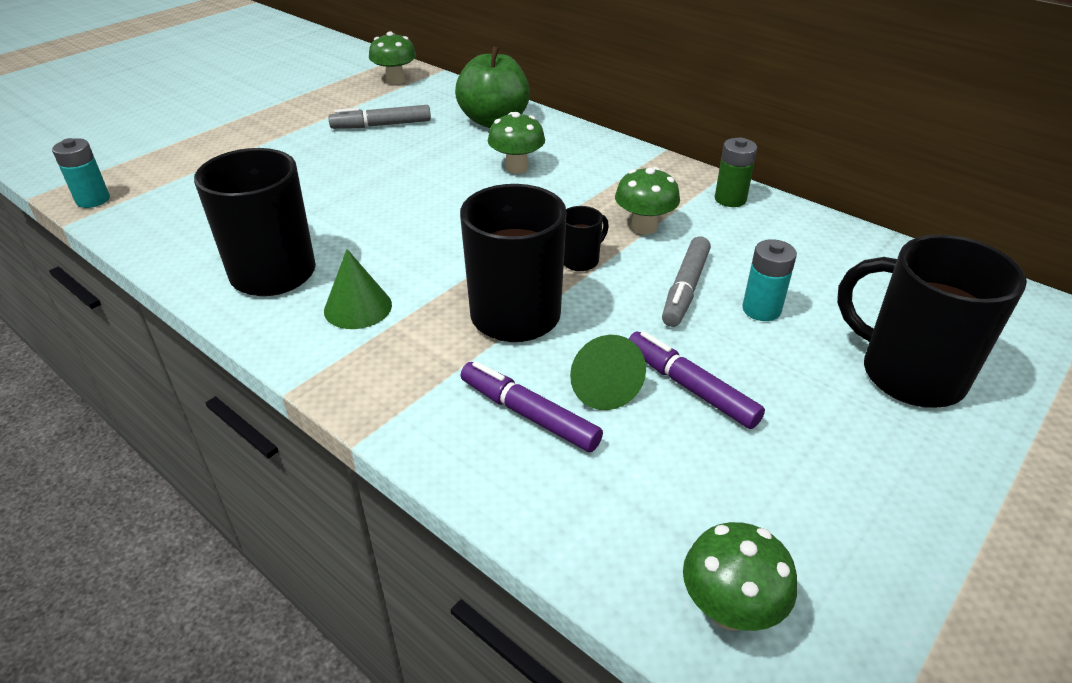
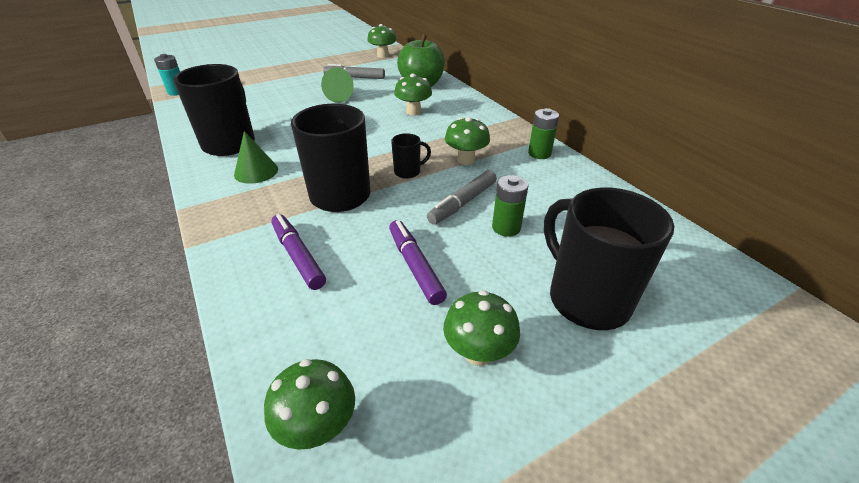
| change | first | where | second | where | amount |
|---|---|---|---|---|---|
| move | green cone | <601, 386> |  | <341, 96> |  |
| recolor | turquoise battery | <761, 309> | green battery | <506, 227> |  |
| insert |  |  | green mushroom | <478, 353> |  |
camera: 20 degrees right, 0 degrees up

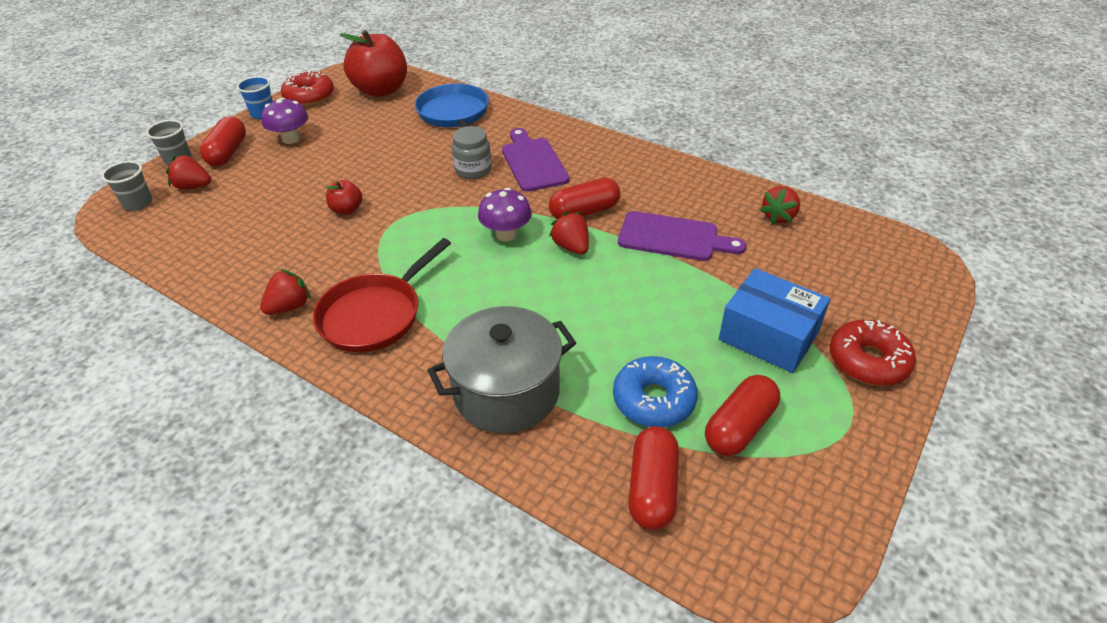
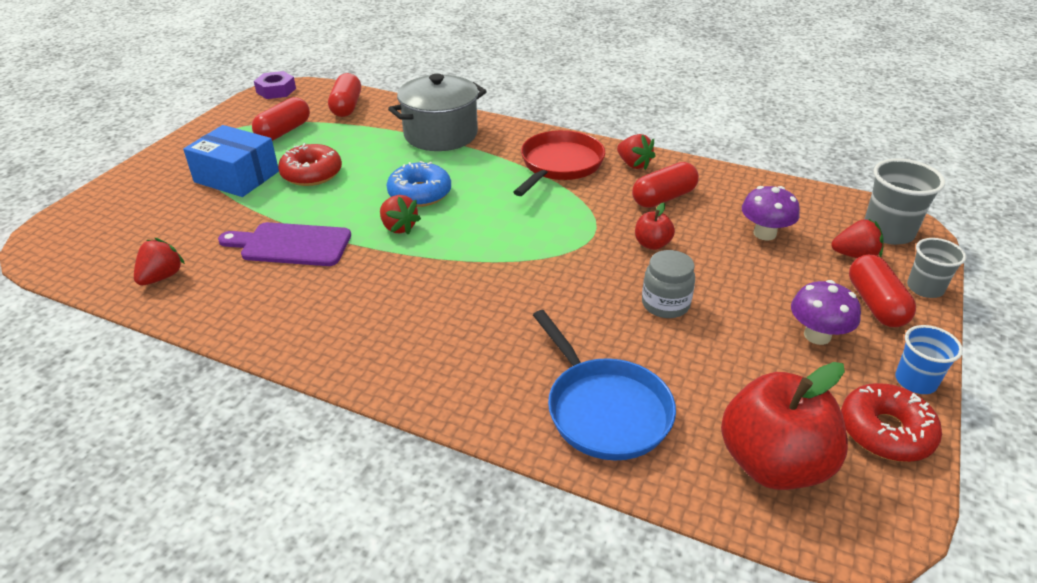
| change | first | where | second | where | amount |
|---|---|---|---|---|---|
| resize | grey cup | <138, 203> |  | <888, 232> | x1.55 |
| rotate | red strawberry | <289, 306> |  | <633, 164> | 75 degrees counterclockwise |
| move | grey jar | <473, 170> |  | <665, 304> |  |
| move | purple mushroom | <506, 234> |  | <764, 233> |  |
| delete | purple cutting board | <533, 162> |  |  |  |
| move | red capsule | <584, 212> |  | <663, 198> |  |
| move | blue donut | <653, 400> |  | <420, 193> |  |
| move | red donut | <868, 361> |  | <312, 173> |  |
| insert |  |  | purple nut | <276, 90> |  |
camera: 170 degrees right, 5 degrees down

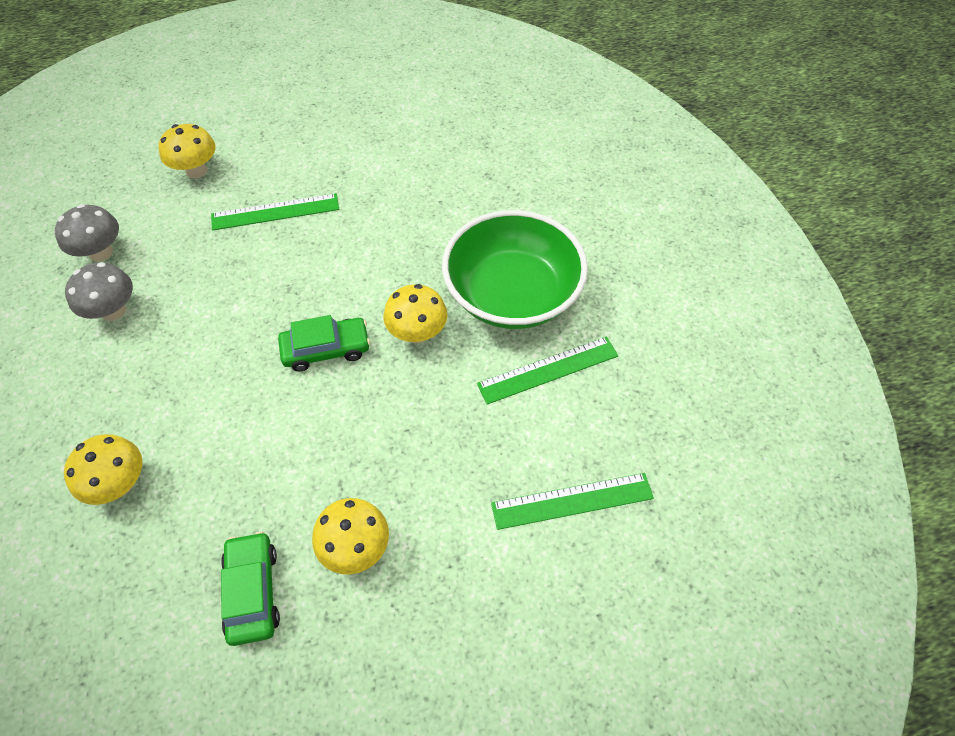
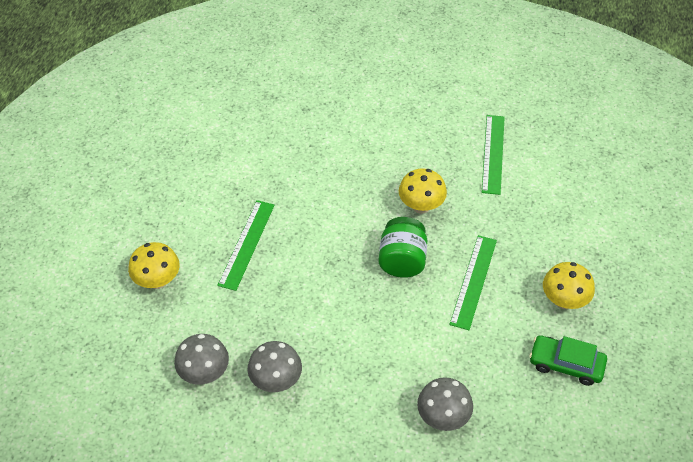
| change | first | where | second | where | amount |
|---|---|---|---|---|---|
| recolor | yellow mushroom | <119, 484> | grey mushroom | <443, 417> |  |
| replace | green car | <326, 349> | green jar | <402, 260> |  |
| delete | green bowl | <512, 294> |  |  |  |
| move | green ruler | <572, 501> |  | <473, 281> |  |
camera: 60 degrees left, 5 degrees down

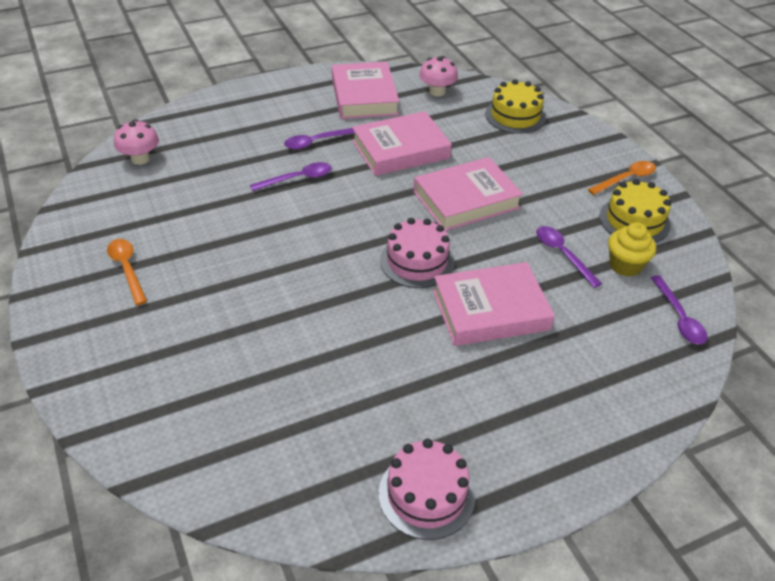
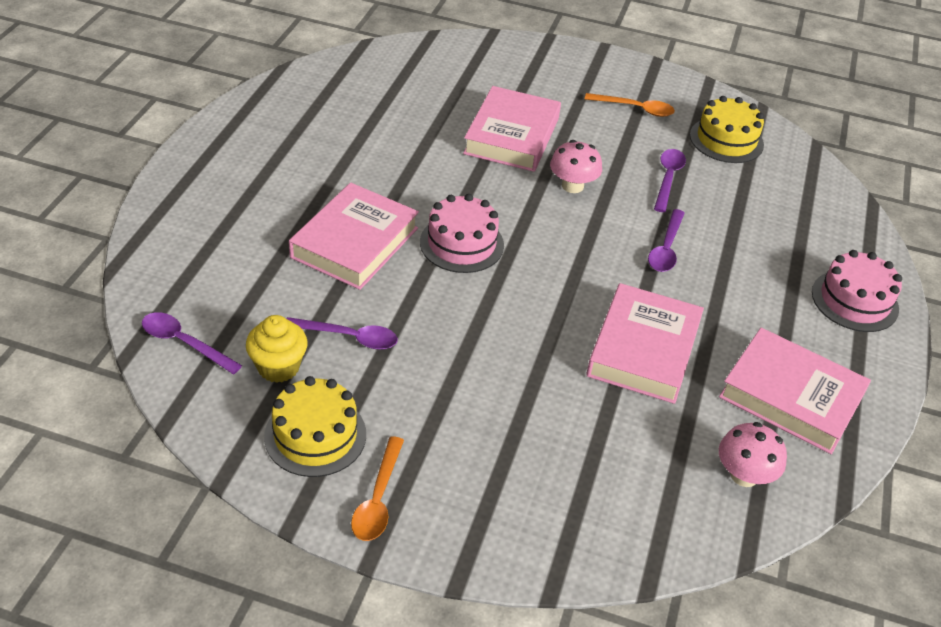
| change | first | where | second | where | amount |
|---|---|---|---|---|---|
| move | pink mushroom | <140, 159> |  | <572, 186> |  |
| move | purple spoon | <316, 142> |  | <668, 178> |  |
| move | pink cake | <426, 494> |  | <854, 300> |  |
| move | pink book | <466, 200> |  | <512, 136> |  |
| move | yellow cake | <515, 116> |  | <726, 140> |  |
camera: 130 degrees right, 0 degrees up

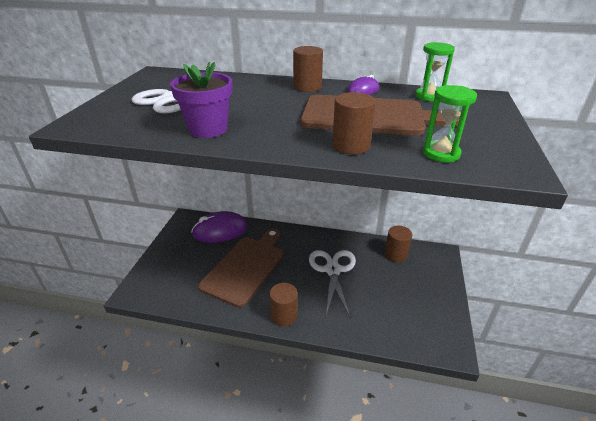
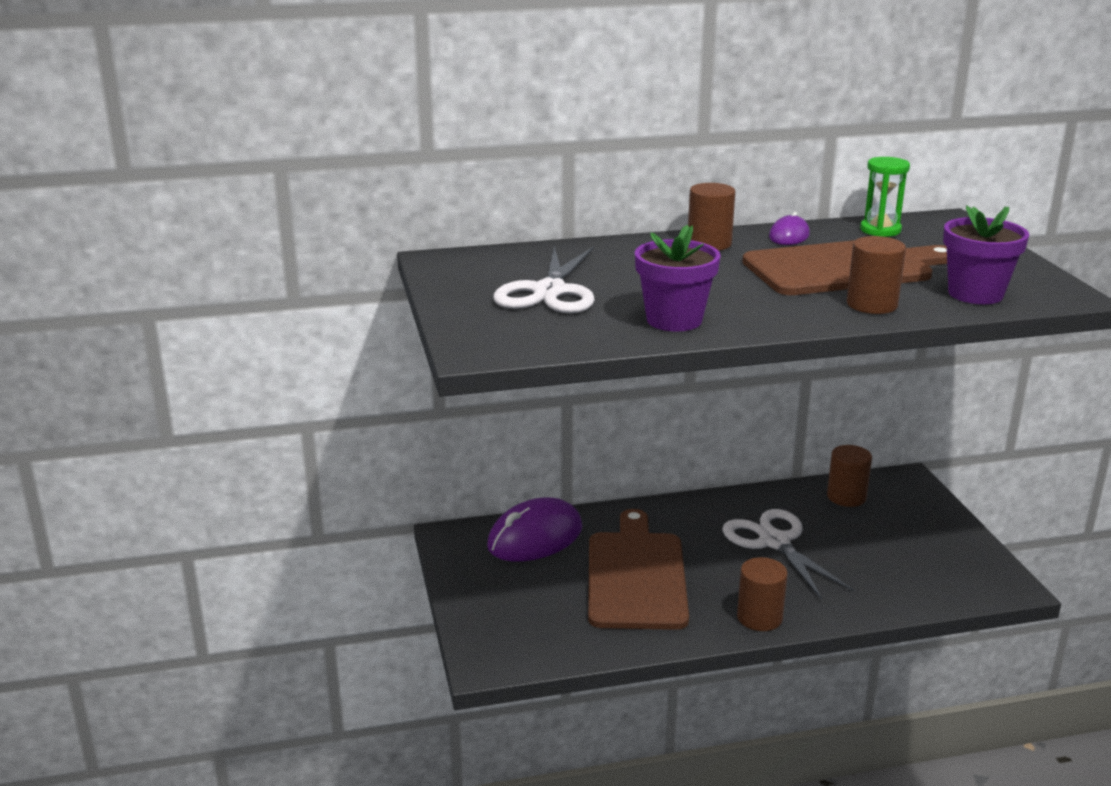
| change | first | where | second | where | amount |
|---|---|---|---|---|---|
| replace | green hourglass | <441, 153> | purple flower pot | <975, 294> |  |
camera: 25 degrees left, 10 degrees down

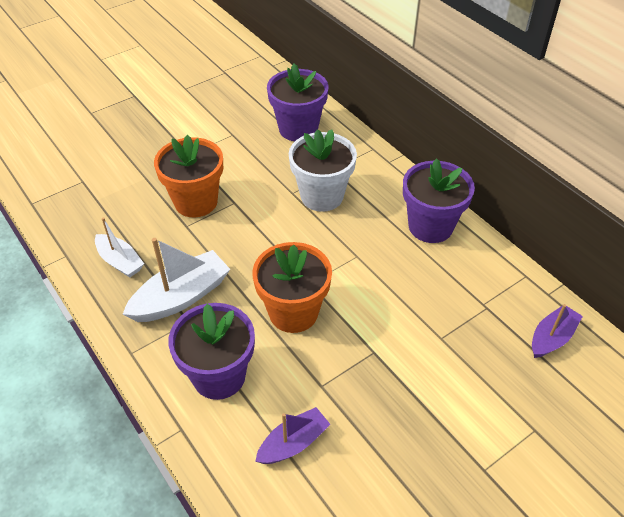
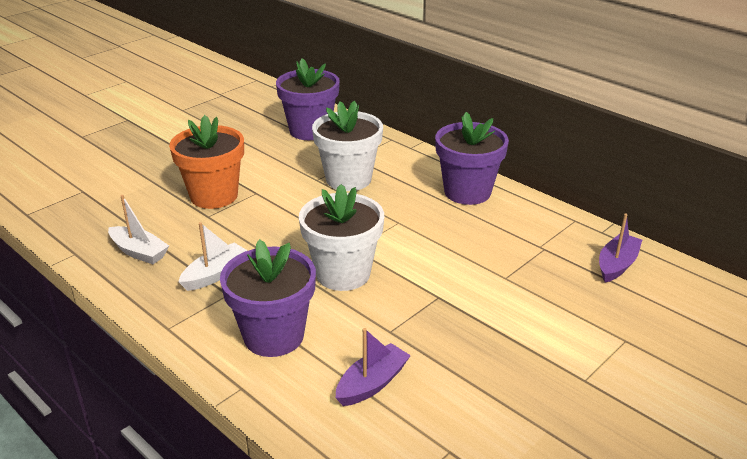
| change | first | where | second | where | amount |
|---|---|---|---|---|---|
| resize | white boat | <181, 297> |  | <215, 274> | x0.63 |
| recolor | orange flower pot | <293, 312> | white flower pot | <343, 274> |  |
camera: 10 degrees left, 15 degrees down

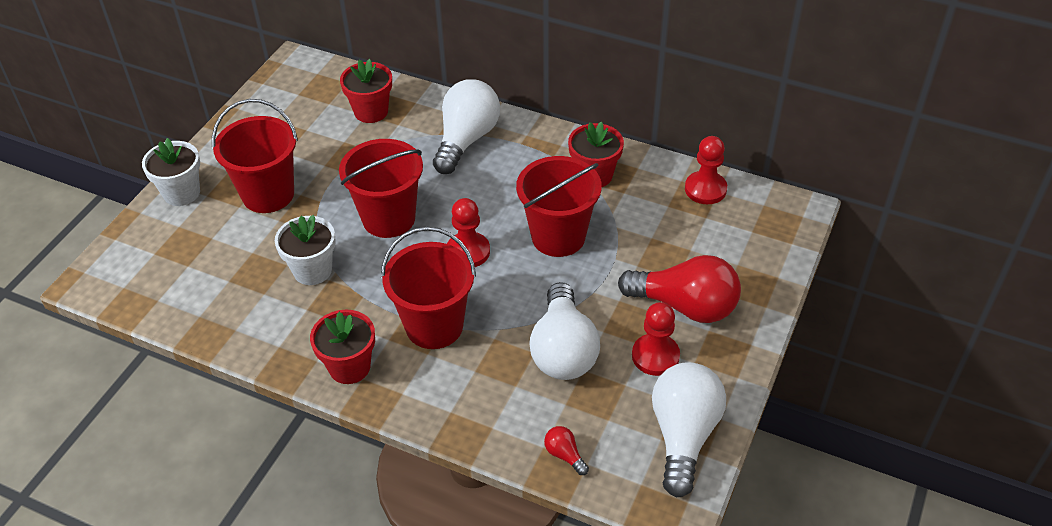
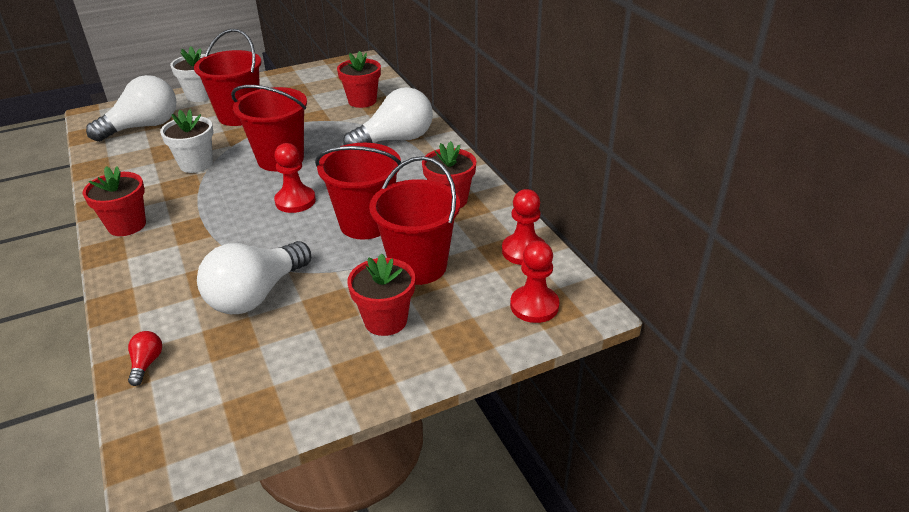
| change | first | where | second | where | amount |
|---|---|---|---|---|---|
| move | red bucket | <434, 326> |  | <418, 266> |  |
| replace | red light bulb | <685, 306> | red flower pot | <385, 320> |  |
| move | red pawn | <655, 356> |  | <534, 306> |  |
| move | white light bulb | <683, 436> |  | <143, 127> |  |
camera: 40 degrees right, 10 degrees down

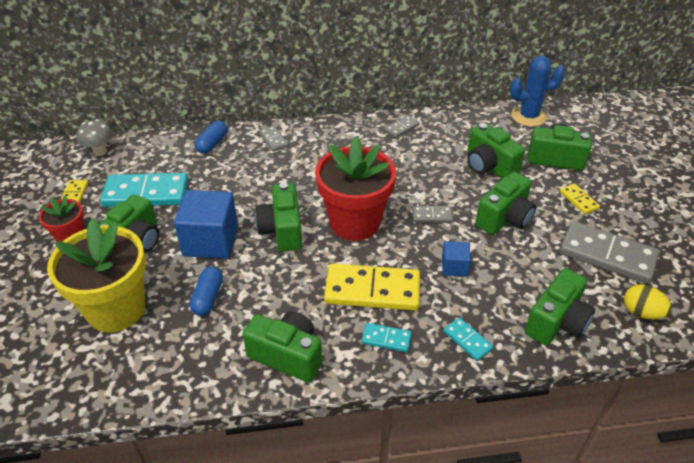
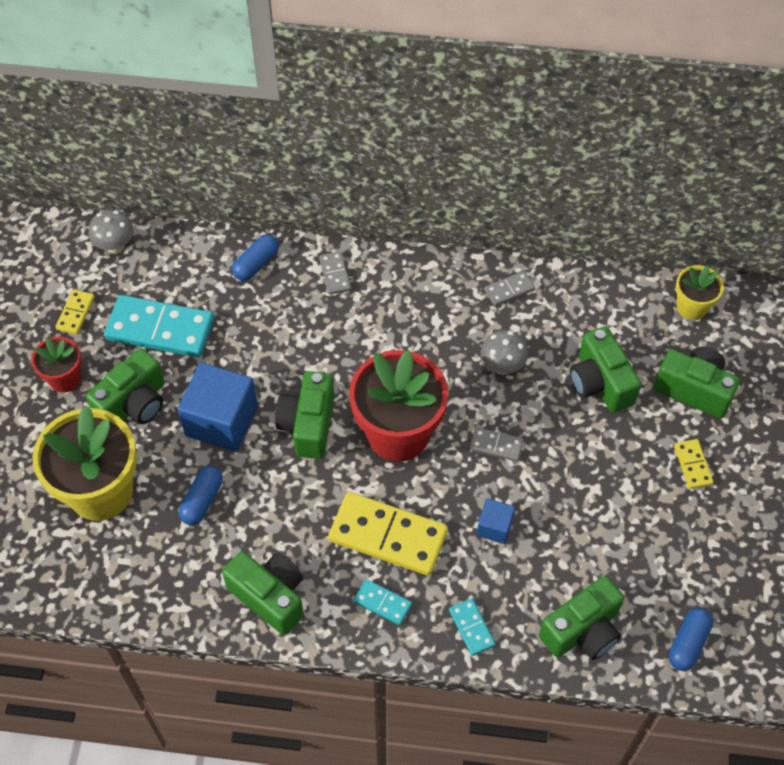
| change | first | where | second | where | amount |
|---|---|---|---|---|---|
| delete | green camera | <505, 218> |  |  |  |
| replace | blue cactus | <528, 116> | yellow flower pot | <691, 307> |  |
| delete | grey domino | <607, 255> |  |  |  |
| replace | yellow egg | <641, 312> | blue capsule | <688, 643> |  |
| insert |  |  | grey mushroom | <502, 366> |  |
camera: 15 degrees right, 15 degrees up

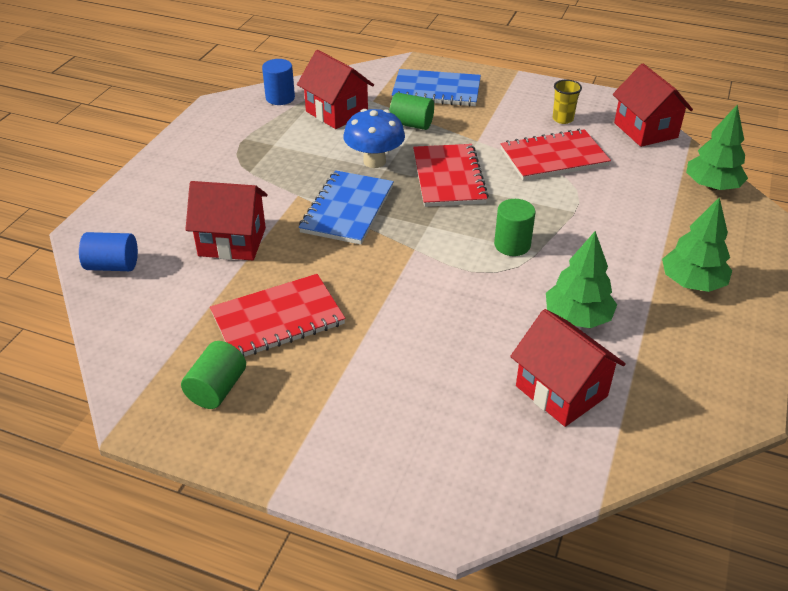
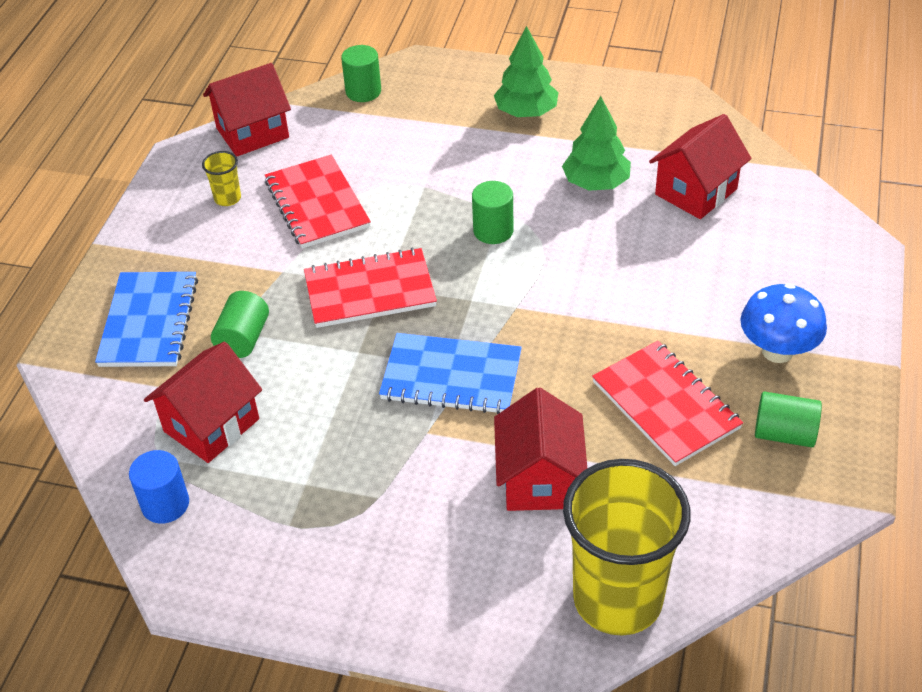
| change | first | where | second | where | amount |
|---|---|---|---|---|---|
| replace | blue cylinder | <112, 266> | yellow cup | <617, 599> |  |
| move | blue mushroom | <374, 161> |  | <777, 351> |  |
| replace | green tree | <712, 186> | green cylinder | <363, 91> |  |
camera: 95 degrees left, 5 degrees up

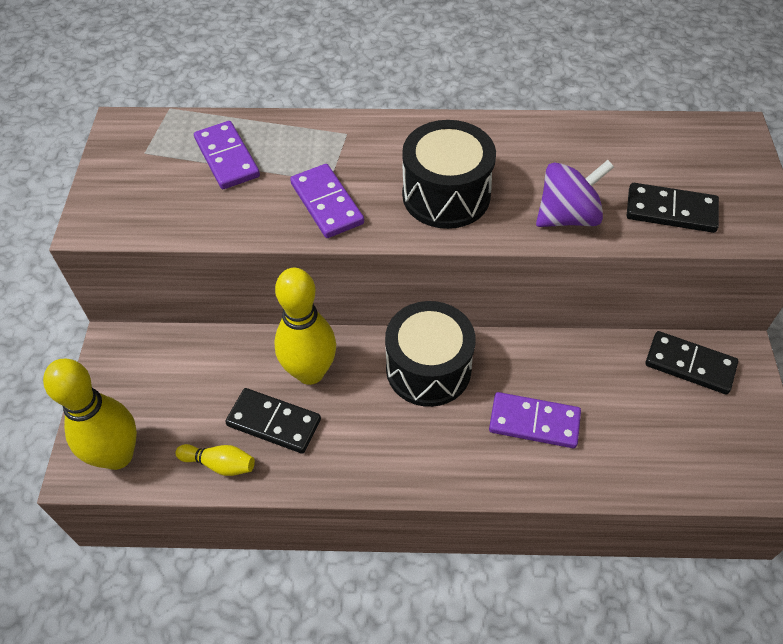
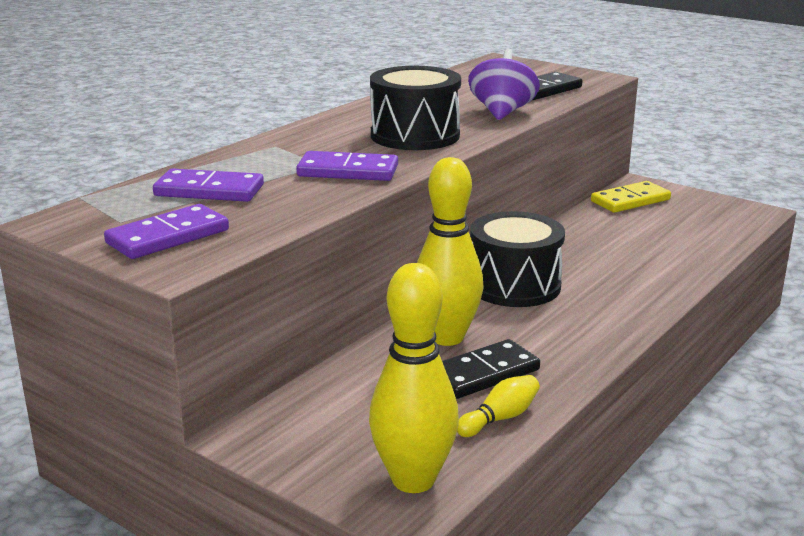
| change | first | where | second | where | amount |
|---|---|---|---|---|---|
| move | purple domino | <534, 422> |  | <168, 236> |  |
| recolor | black domino | <689, 365> | yellow domino | <630, 201> |  |
camera: 55 degrees left, 30 degrees down

